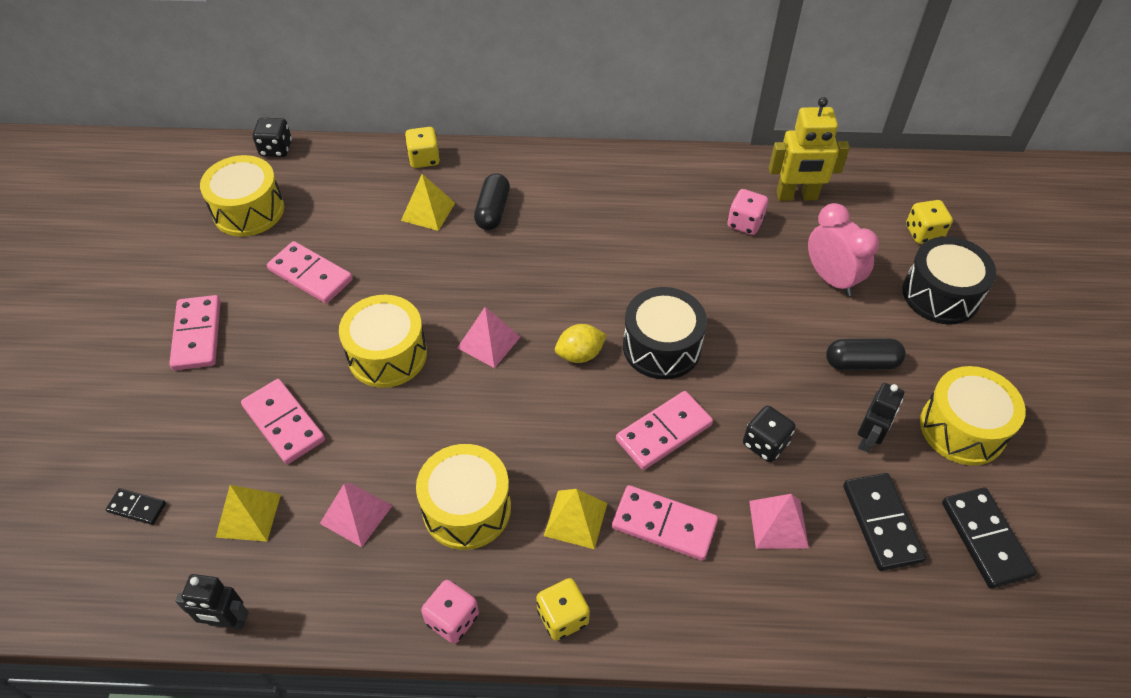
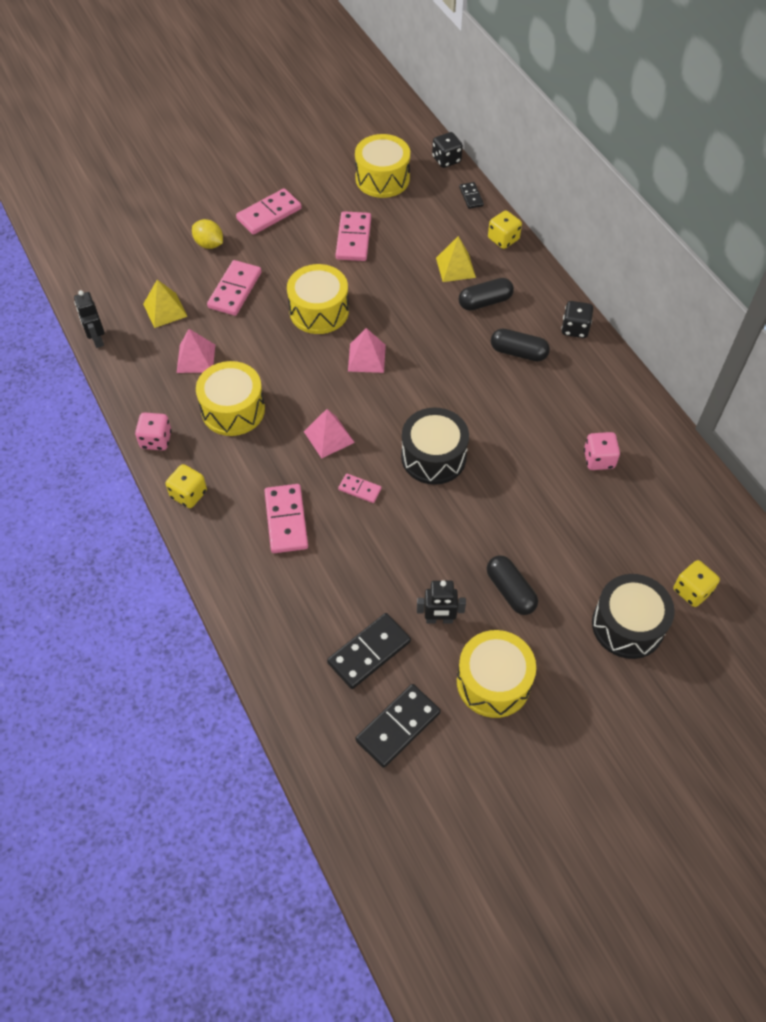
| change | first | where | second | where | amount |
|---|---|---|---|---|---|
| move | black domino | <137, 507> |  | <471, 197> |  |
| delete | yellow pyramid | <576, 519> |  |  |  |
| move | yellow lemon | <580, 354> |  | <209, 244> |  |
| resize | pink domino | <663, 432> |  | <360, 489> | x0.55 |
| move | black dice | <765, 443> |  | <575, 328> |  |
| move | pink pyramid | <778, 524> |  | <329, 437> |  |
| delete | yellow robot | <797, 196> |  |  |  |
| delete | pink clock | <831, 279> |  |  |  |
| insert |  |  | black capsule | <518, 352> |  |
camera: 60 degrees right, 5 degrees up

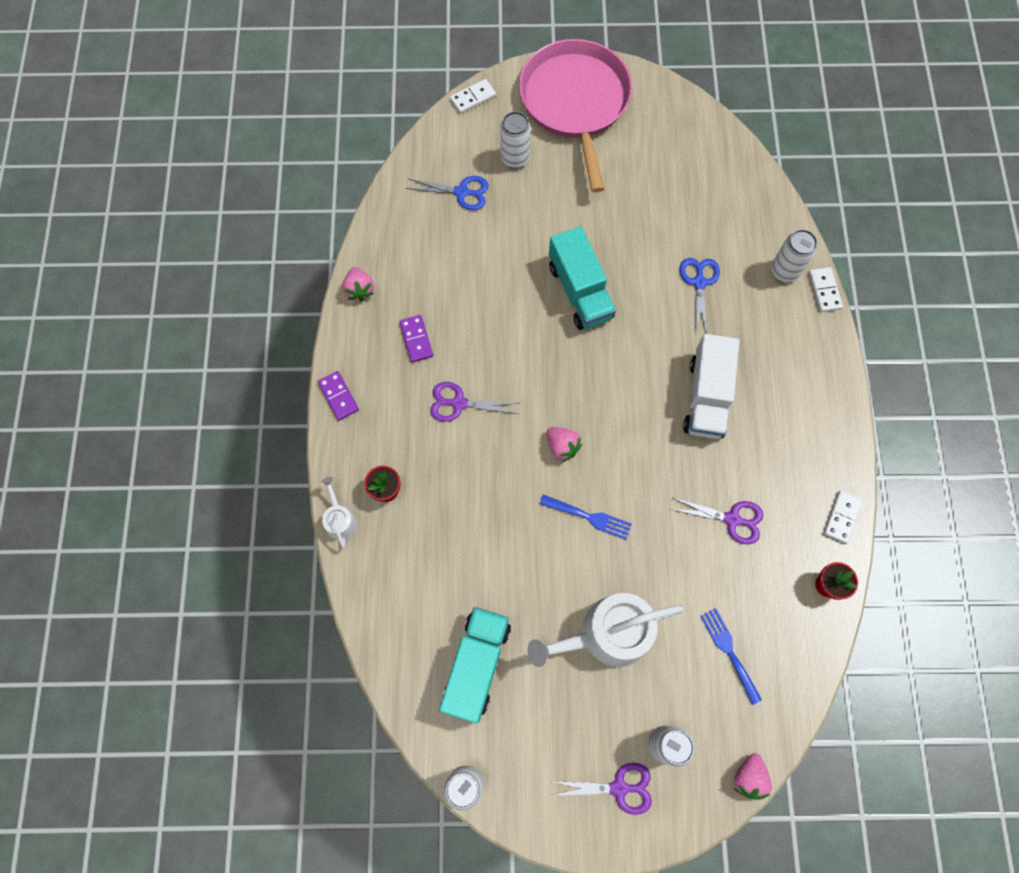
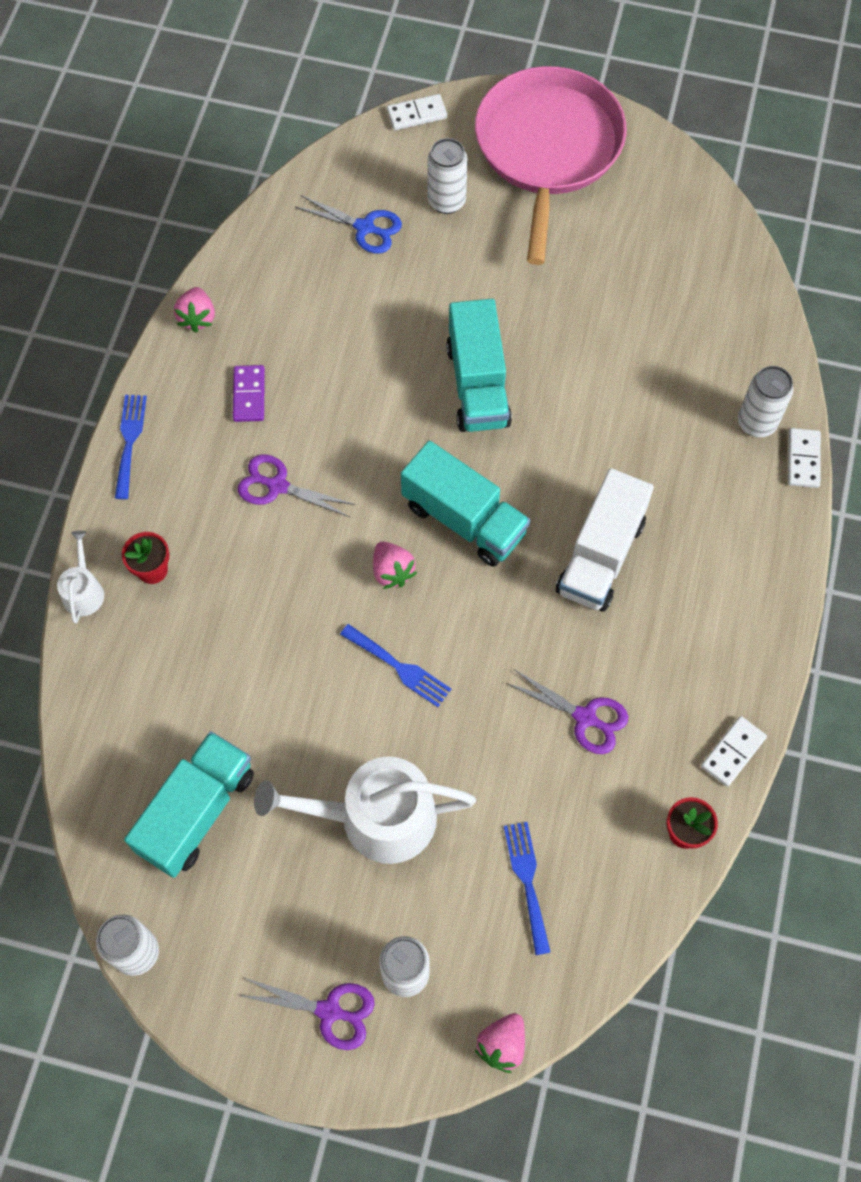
| change | first | where | second | where | amount |
|---|---|---|---|---|---|
| replace | purple domino | <338, 396> | blue fork | <129, 441> |  |
| delete | blue scissors | <699, 282> |  |  |  |
| insert |  |  | turquoise truck | <464, 519> |  |
camera: 15 degrees right, 5 degrees down

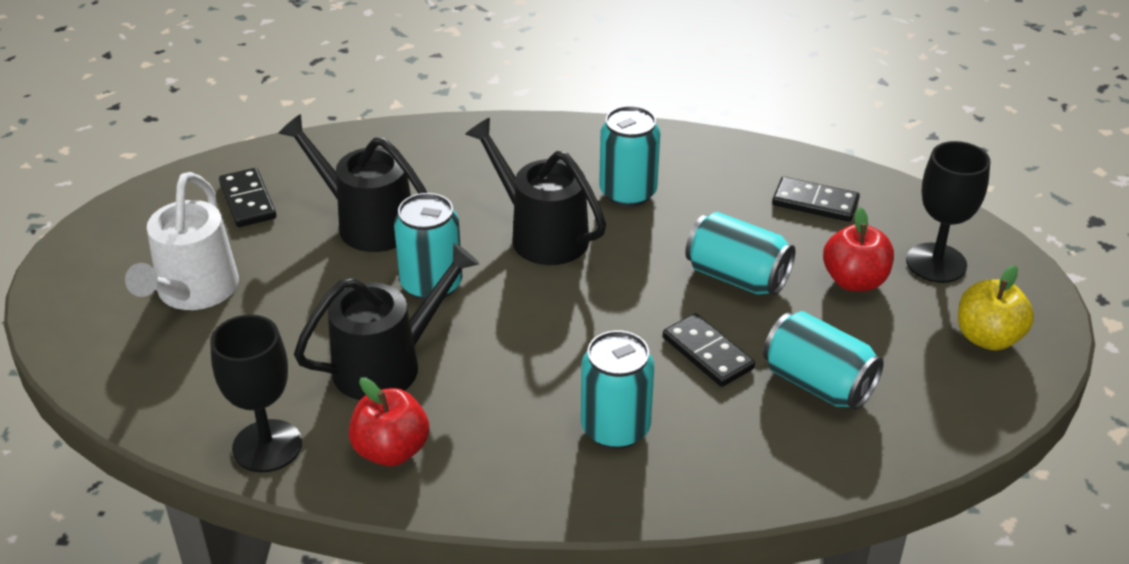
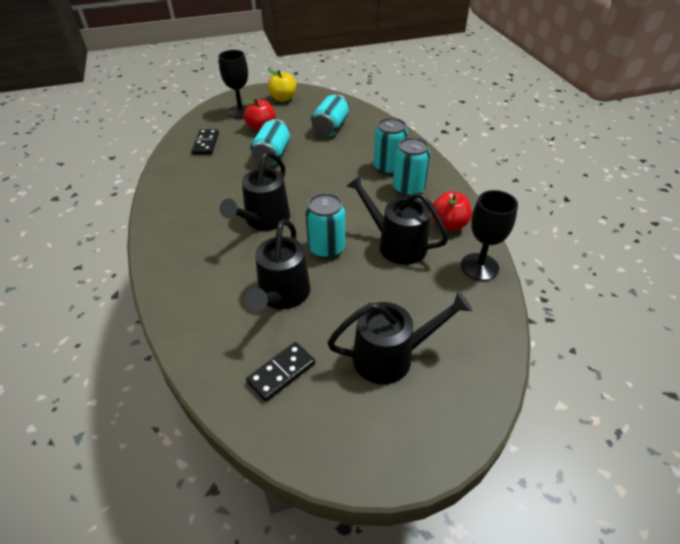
| change | first | where | second | where | amount |
|---|---|---|---|---|---|
| recolor | white watering can | <193, 292> | black watering can | <391, 356> |  |
| move | turquoise can | <628, 193> |  | <408, 189> |  |
| delete | black domino | <708, 353> |  |  |  |
camera: 110 degrees left, 5 degrees up

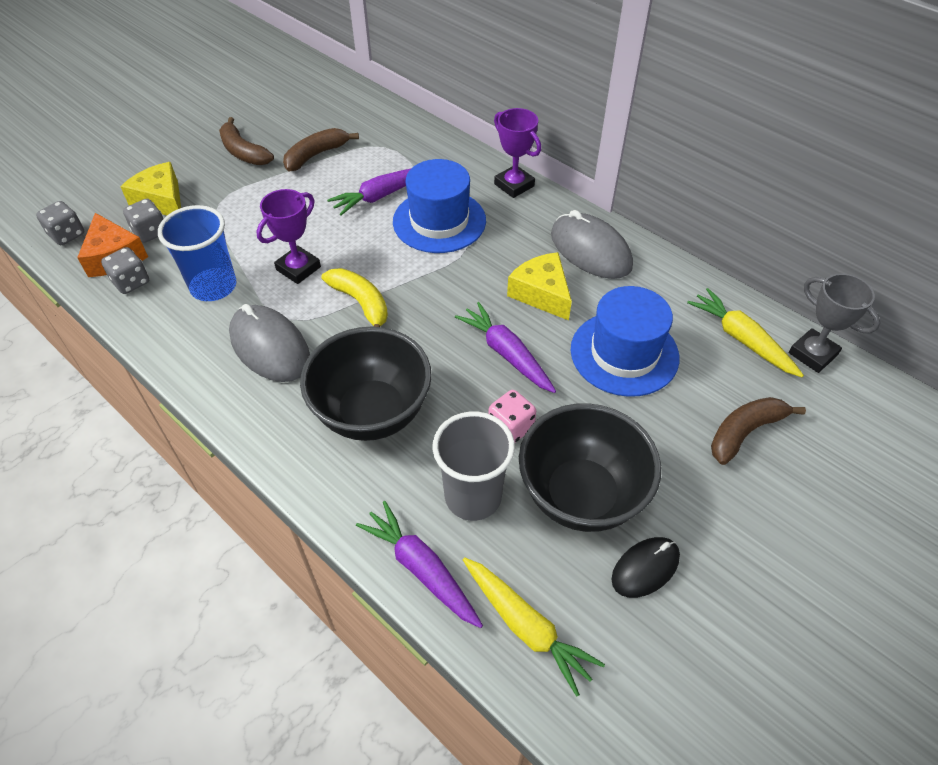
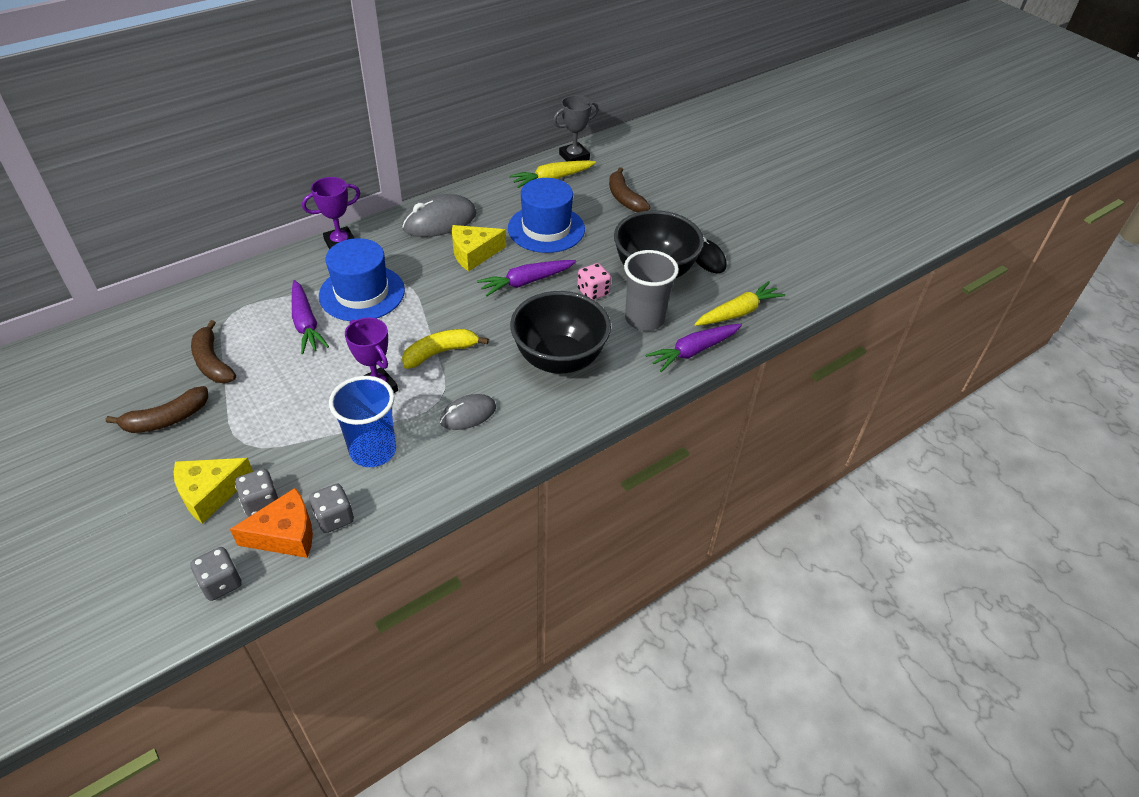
| change | first | where | second | where | amount |
|---|---|---|---|---|---|
| resize | grey mouse | <270, 347> |  | <468, 414> | x0.62 |
camera: 80 degrees left, 5 degrees down

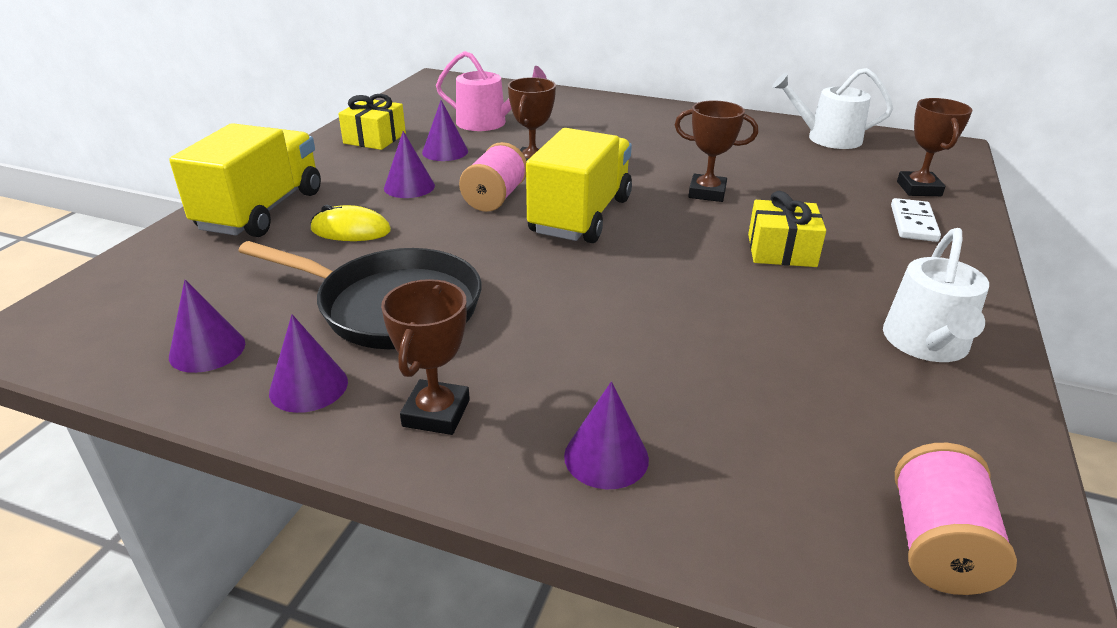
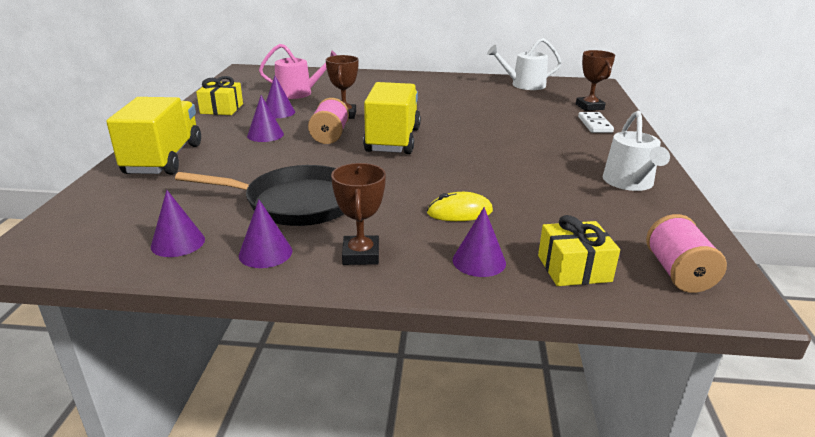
| change | first | where | second | where | amount |
|---|---|---|---|---|---|
| move | yellow mouse | <351, 230> |  | <459, 212> |  |
| delete | brown trophy | <707, 193> |  |  |  |
| move | yellow gift | <781, 250> |  | <574, 268> |  |
camera: 15 degrees left, 5 degrees down

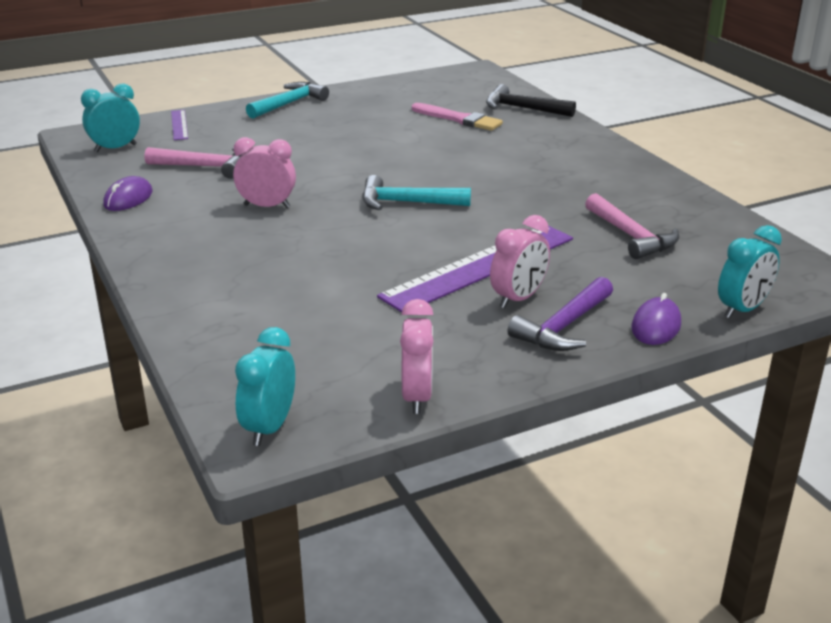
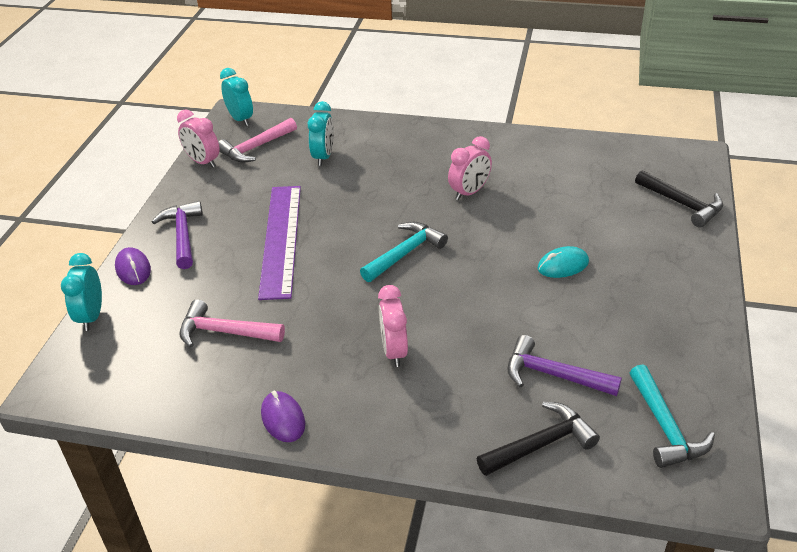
| change | first | where | second | where | amount |
|---|---|---|---|---|---|
| move | turquoise clock | <115, 148> |  | <323, 157> |  |
| move | purple mouse | <128, 199> |  | <283, 419> |  |
| move | pink hammer | <205, 167> |  | <256, 148> |  |
| replace | purple ruler | <179, 125> | black hammer | <682, 204> |  |
| move | turquoise hammer | <289, 104> |  | <665, 427> |  |
| replace | pink brush | <459, 119> | purple hammer | <553, 375> |  |
| move | pink clock | <518, 298> |  | <394, 351> |  |
| insert |  |  | turquoise mouse | <563, 265> |  |
camera: 130 degrees right, 10 degrees up

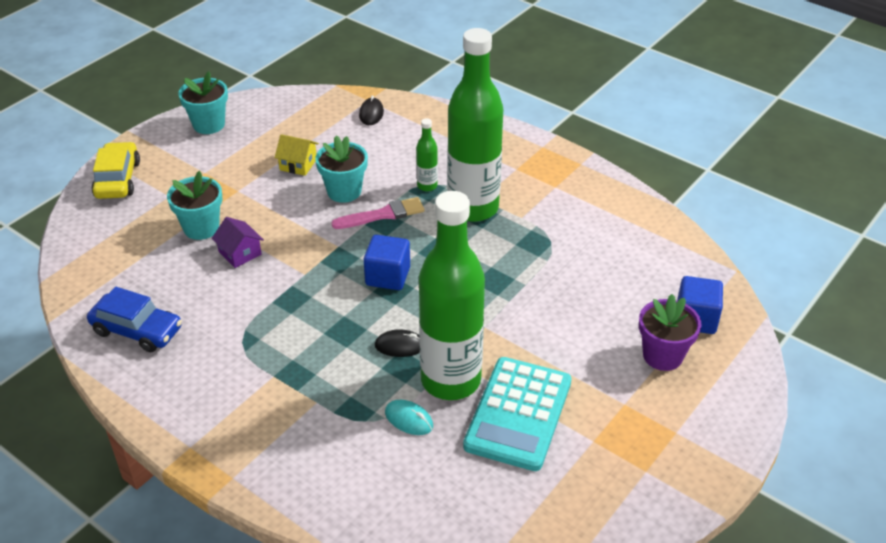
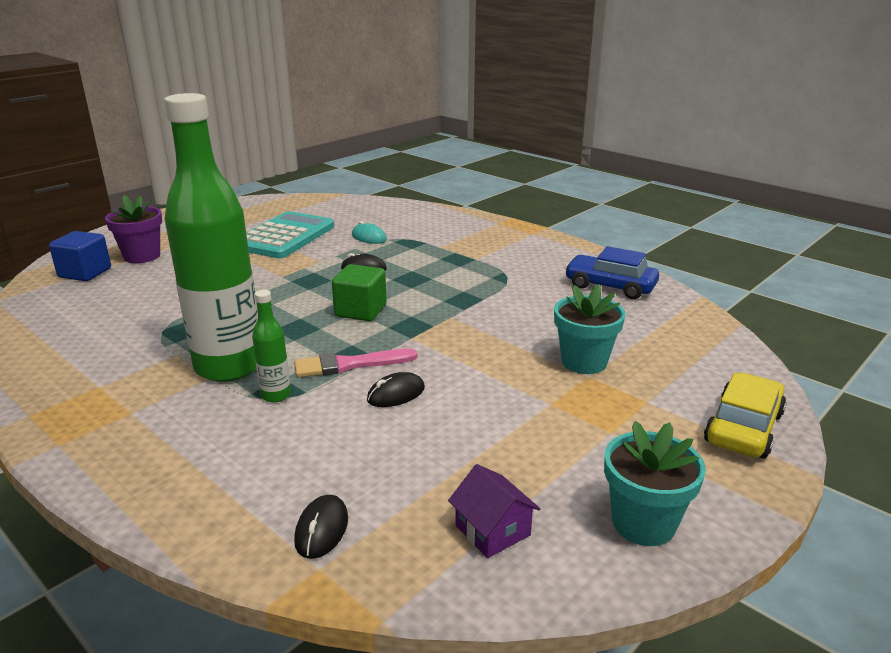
| change | first | where | second | where | amount |
|---|---|---|---|---|---|
| rotate | yellow car | <117, 179> |  | <743, 428> | 150 degrees counterclockwise |
| move | purple house | <240, 253> |  | <492, 530> |  |
| delete | yellow house | <298, 164> |  |  |  |
| replace | turquoise flower pot | <344, 191> | black mouse | <396, 394> |  |
| recolor | blue cube | <388, 276> | green cube | <361, 311> |  |
| delete | green bottle | <450, 380> |  |  |  |
camera: 175 degrees left, 15 degrees down

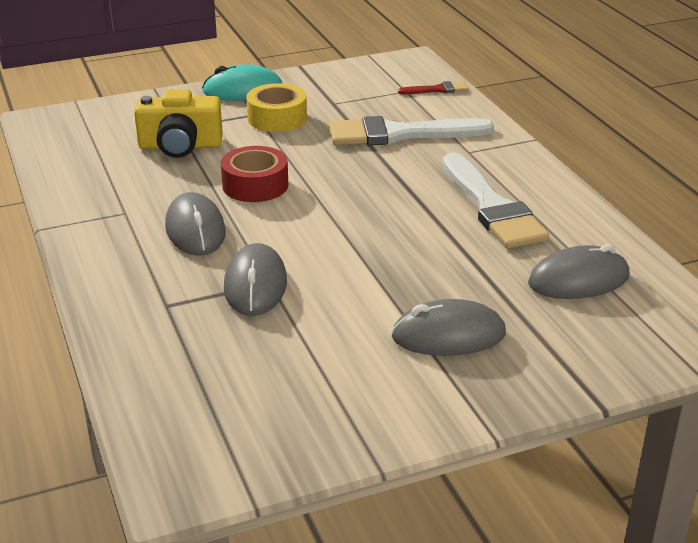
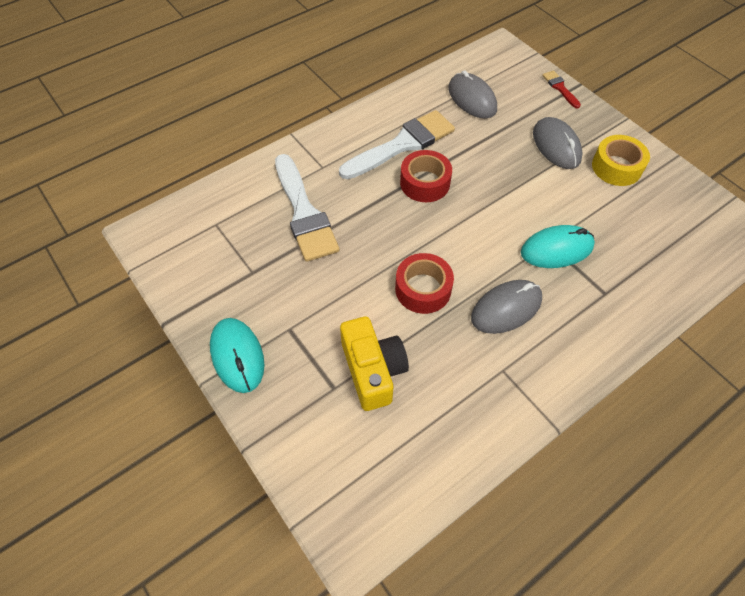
| change | first | where | second | where | amount |
|---|---|---|---|---|---|
| recolor | grey mouse | <255, 285> | turquoise mouse | <556, 249> |  |
| move | yellow tape | <277, 118> |  | <616, 167> |  |
| move | red brush | <437, 90> |  | <560, 88> |  |
| insert |  |  | red tape | <425, 183> |  |
camera: 105 degrees left, 25 degrees up

